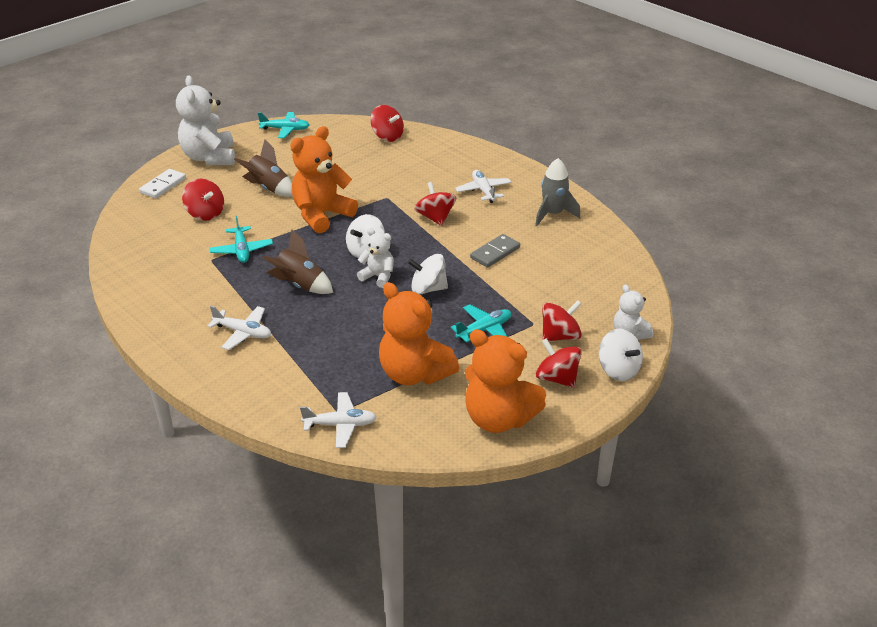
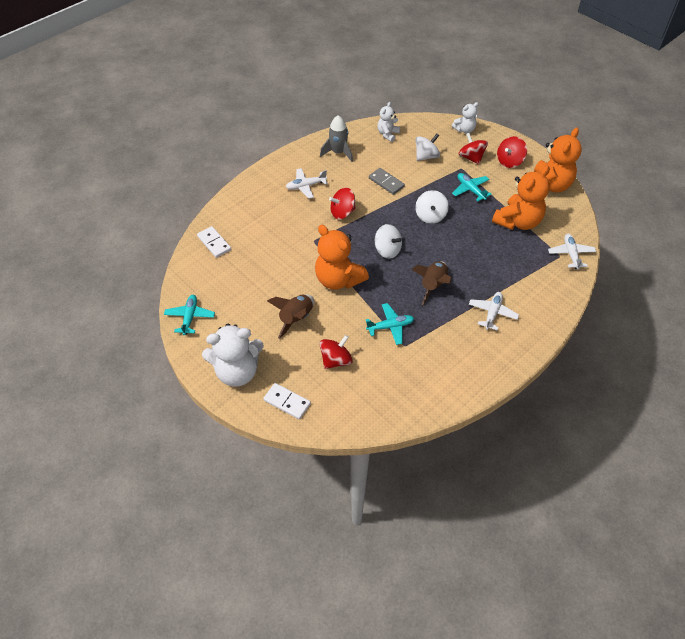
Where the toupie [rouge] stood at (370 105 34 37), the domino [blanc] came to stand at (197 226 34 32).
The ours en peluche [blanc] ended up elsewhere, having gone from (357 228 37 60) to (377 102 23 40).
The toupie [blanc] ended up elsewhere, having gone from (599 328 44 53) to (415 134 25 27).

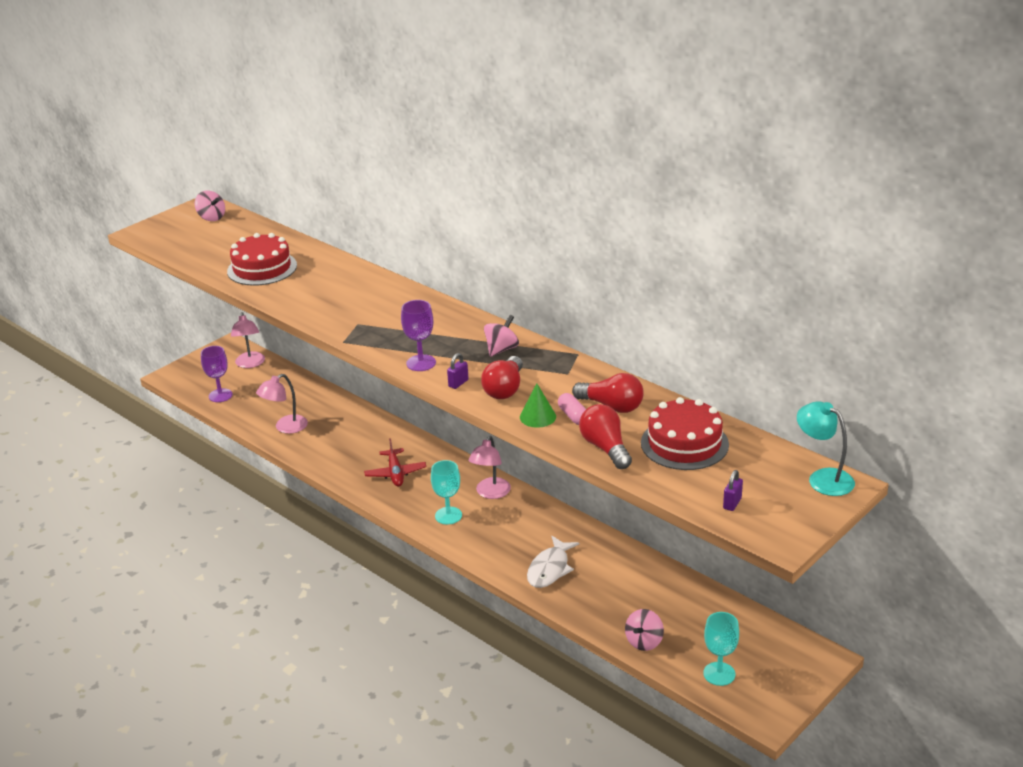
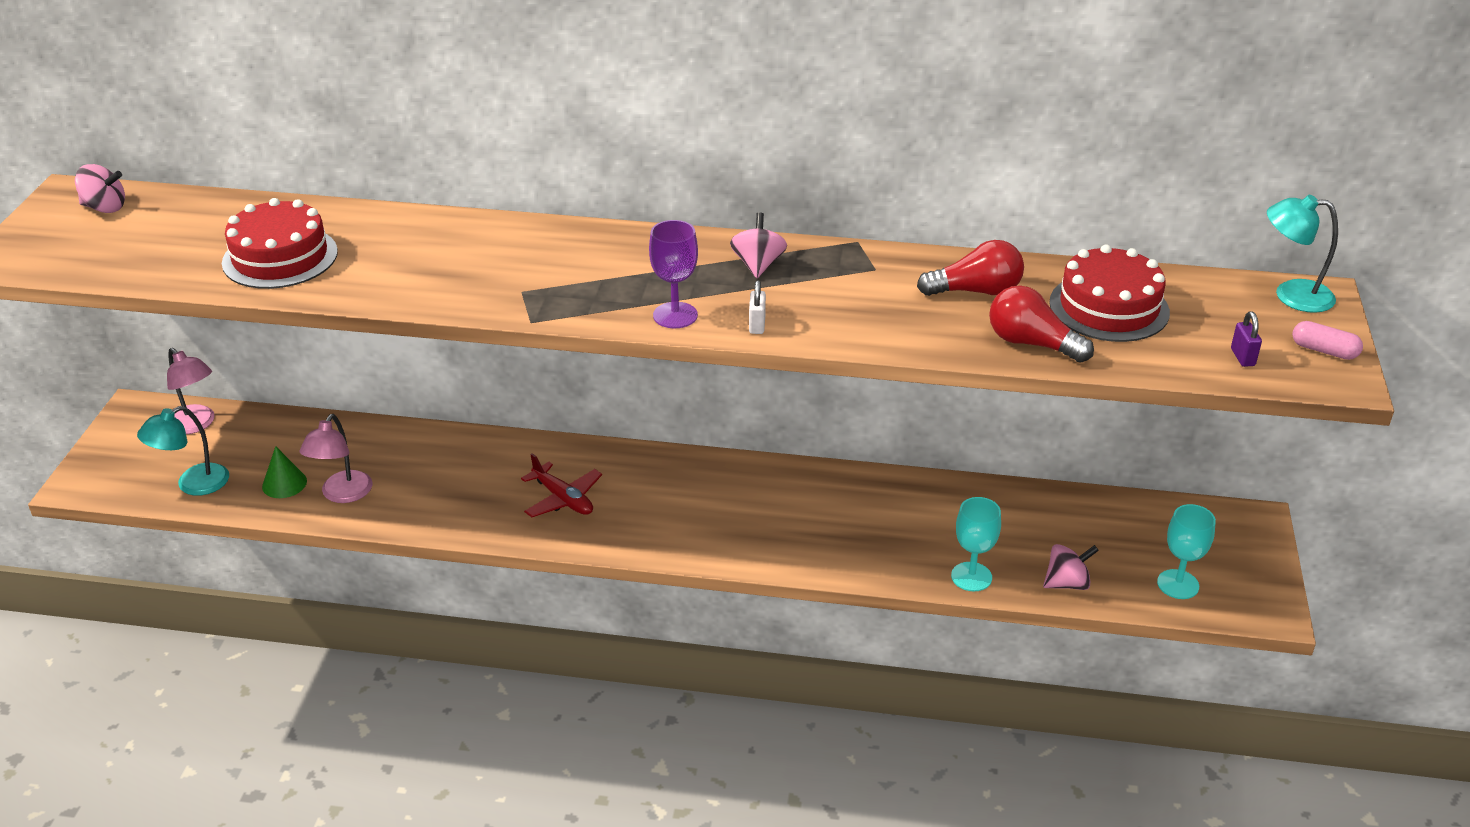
Where the verre à pied [violet] stood at (201 346 32 56), the lampe [turquoise] came to stand at (137 406 92 90).
The cône [vert] ended up elsewhere, having gone from (520 383 36 45) to (262 446 45 52).
What was the cadenas [violet] at (447 353 22 36) turned into the cadenas [blanc] at (749 280 17 54).
The verre à pied [turquoise] ended up elsewhere, having gone from (431 460 31 65) to (951 497 50 94).
The toupie [rose] at (625 609 39 42) ended up facing another way, 105 degrees counterclockwise from before.
The gélule [rose] ended up elsewhere, having gone from (558 393 28 32) to (1292 321 71 39).
The second view lost the lampe [rose] at (469 436 42 63).
The second view lost the ampoule [rouge] at (481 356 42 43).
The second view lost the poisson [blanc] at (527 536 52 52).

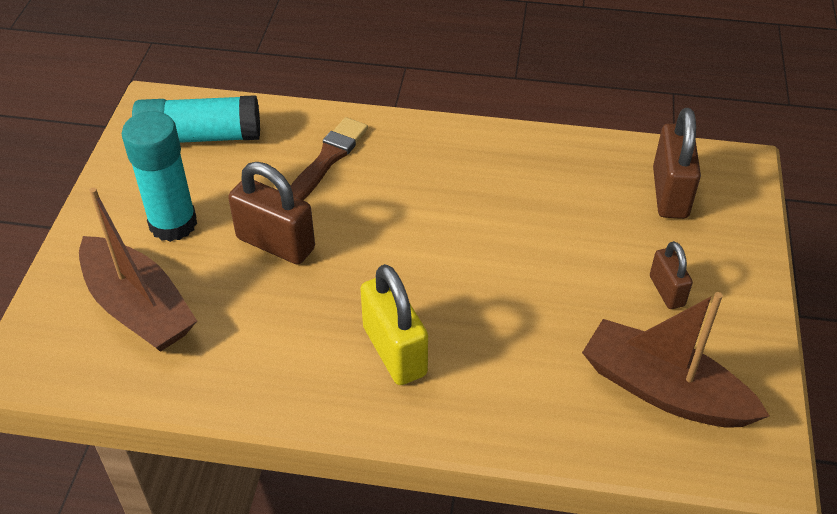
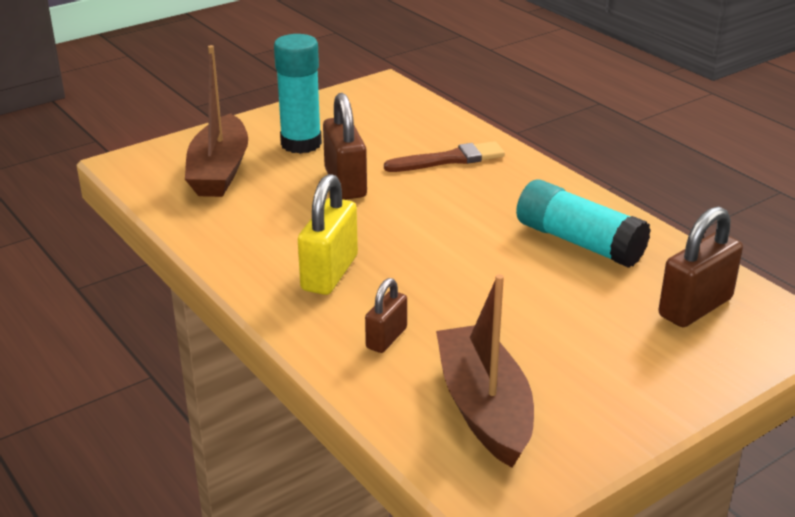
The cadenas [marron] ended up elsewhere, having gone from (650 241 43 68) to (365 278 42 75).
The bâton de colle [turquoise] ended up elsewhere, having gone from (132 95 128 48) to (516 179 135 89).

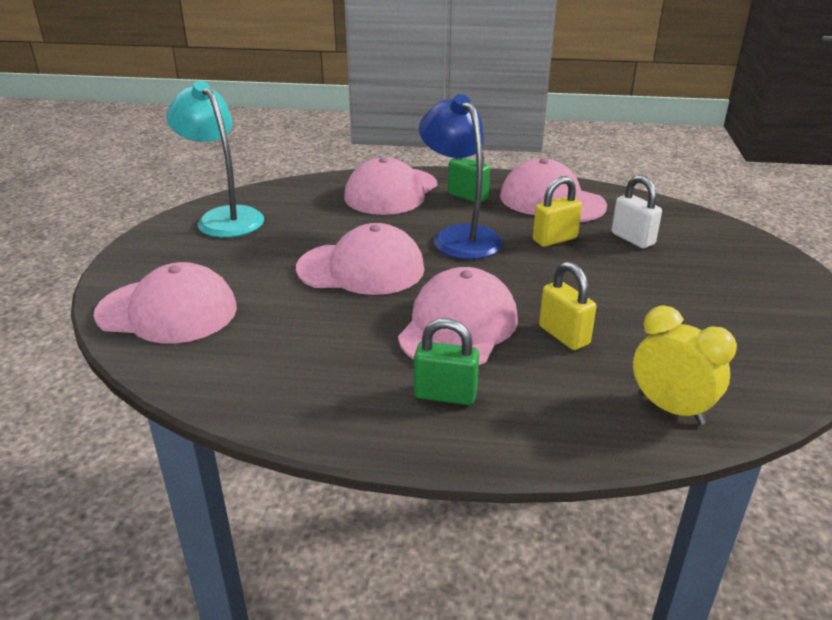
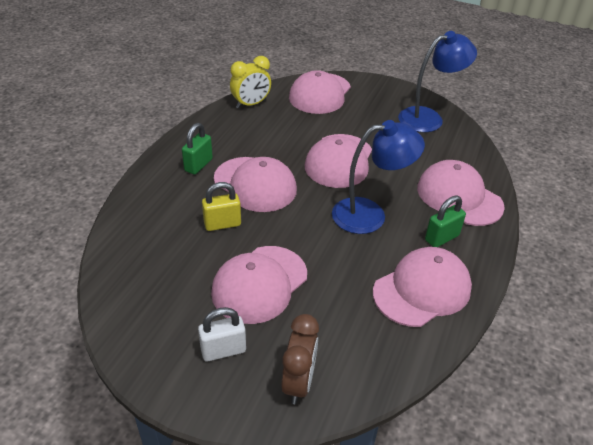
The cadenas [blanc] ended up elsewhere, having gone from (611 175 51 73) to (198 307 48 55).
The second view gained the casquette [rose] at (211 246 96 78).
The réveil [jaune] ended up elsewhere, having gone from (633 306 104 119) to (230 56 41 53).
The second view gained the réveil [marron] at (281 314 38 90).
What was the lampe [turquoise] at (166 81 98 157) turned into the lampe [bleu] at (398 31 79 101).
The second view lost the cadenas [jaune] at (533 176 49 71).

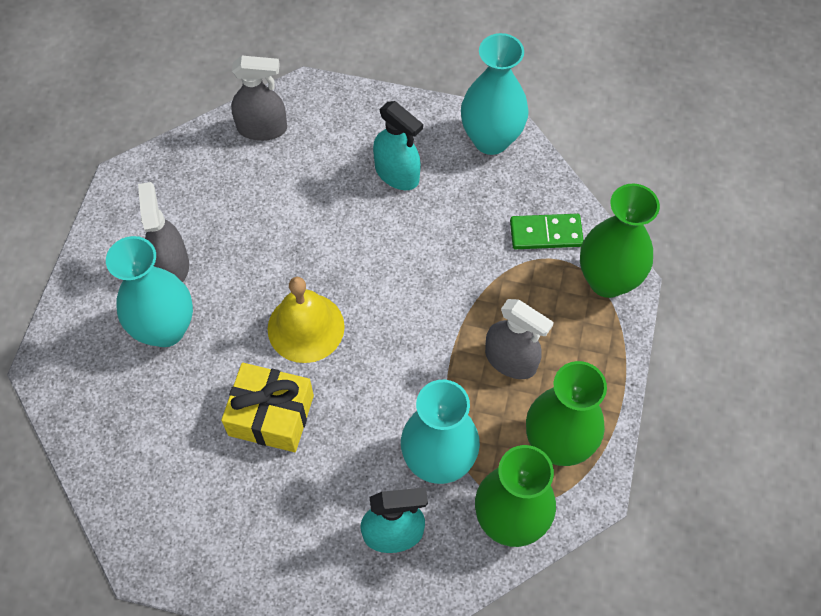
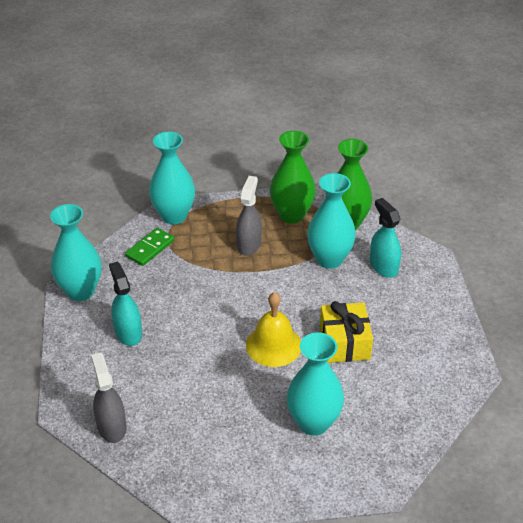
The vaporisateur [turquoise] at (373 101 50 89) ended up facing another way, 45 degrees counterclockwise from before.
The domino [vert] at (510 214 74 35) ended up facing another way, 60 degrees clockwise from before.
What was the vase [vert] at (580 184 80 114) turned into the vase [turquoise] at (149 131 46 93).
The second view lost the vaporisateur [gris] at (138 182 51 100).

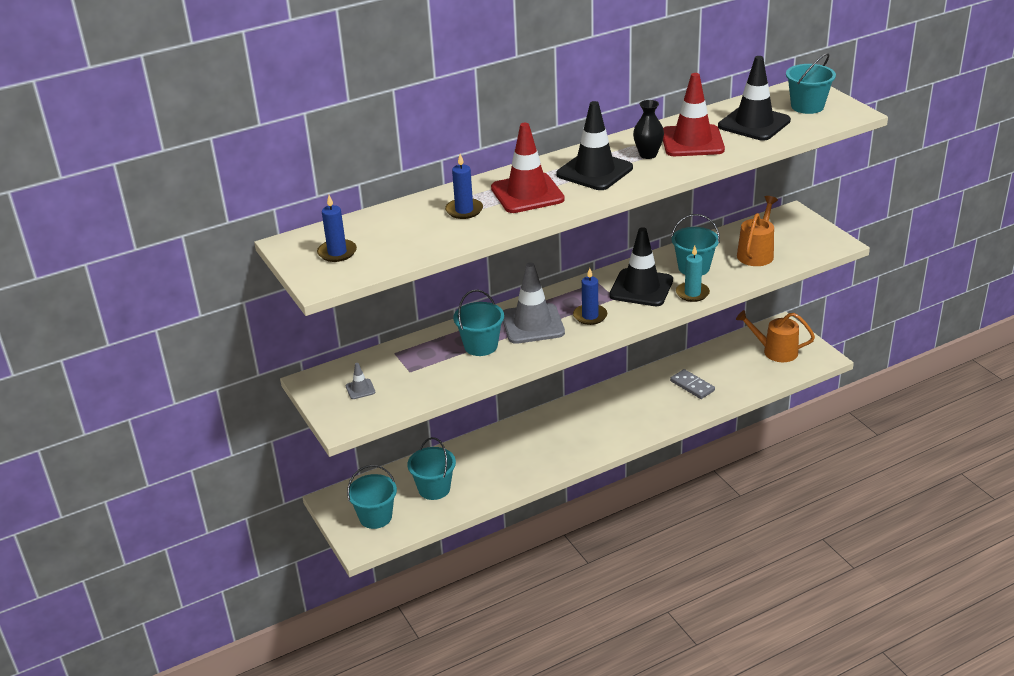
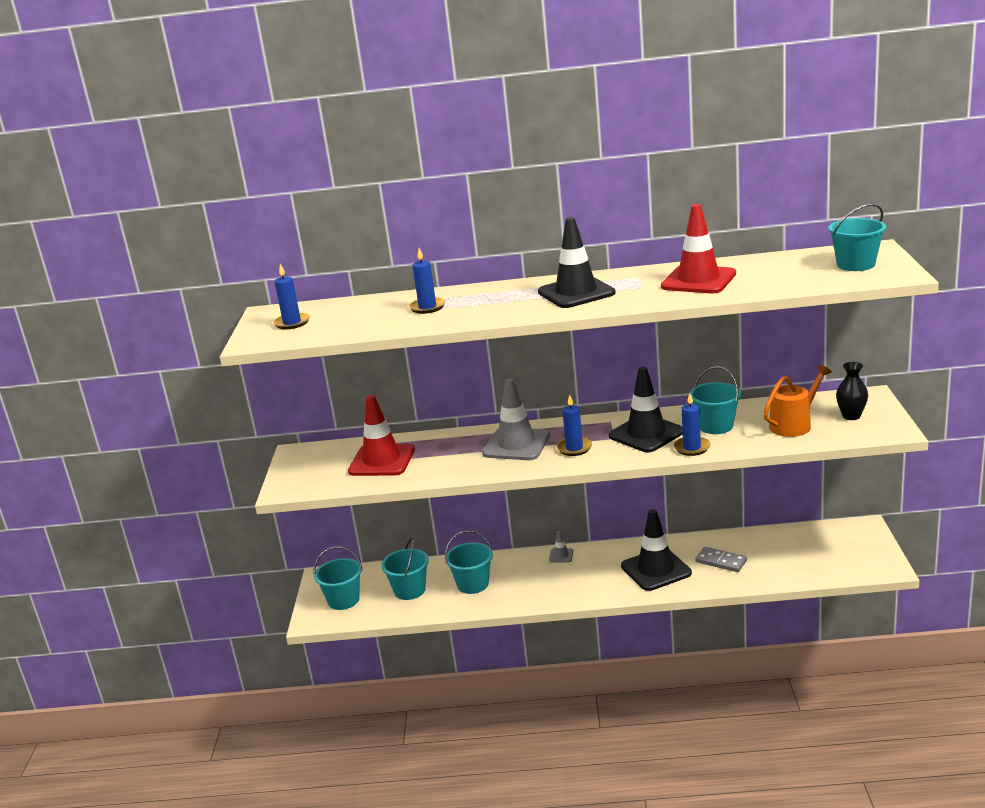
The cône de chantier [rouge] ended up elsewhere, having gone from (491 123 74 90) to (348 395 67 81).
The seau [turquoise] ended up elsewhere, having gone from (453 290 51 66) to (445 530 48 64).
The cône de chantier [gris] ended up elsewhere, having gone from (346 363 30 36) to (549 531 24 31).
The cône de chantier [noir] ended up elsewhere, having gone from (718 56 73 85) to (621 509 71 82).
What was the bougie [turquoise] at (676 246 34 56) turned into the bougie [bleu] at (673 393 38 63).
The domino [gris] at (670 369 45 30) ended up facing another way, 45 degrees counterclockwise from before.
The vase [noir] ended up elsewhere, having gone from (633 100 31 59) to (836 362 32 58).
The second view lost the arrosoir [orange] at (736 310 79 52).

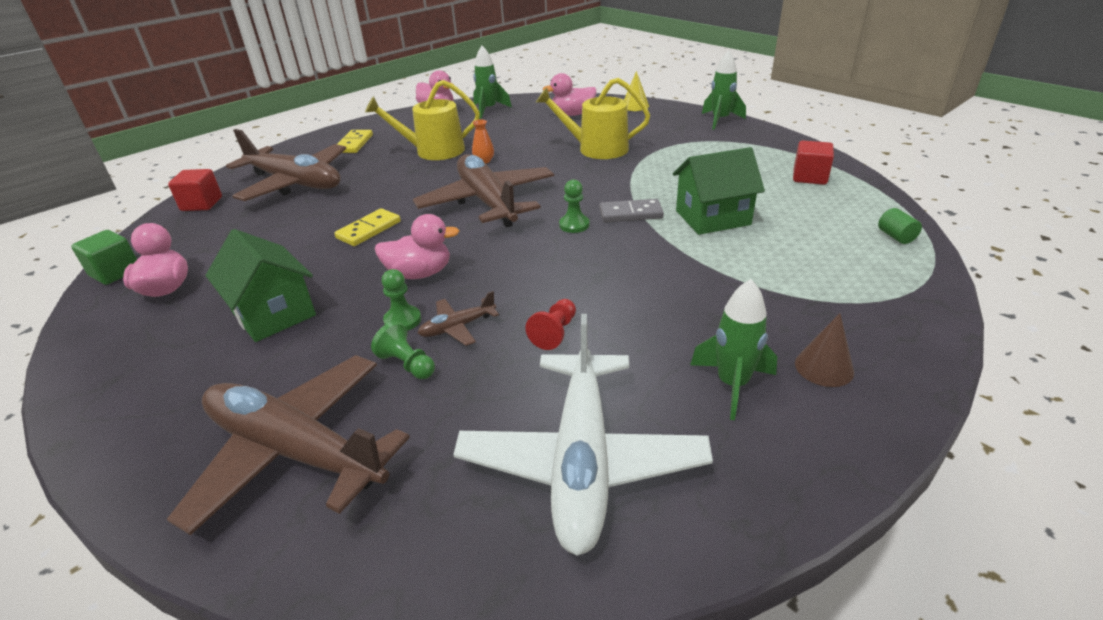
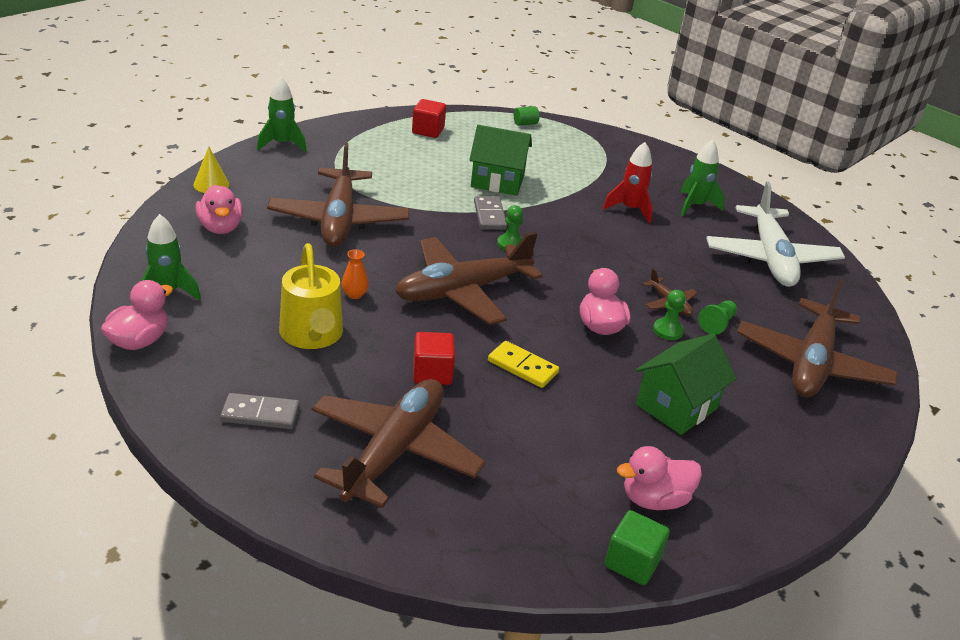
What was the domino [jaune] at (337 130 36 23) turned into the domino [gris] at (220 393 79 36).
Where the arrosoir [jaune] stood at (536 78 114 81), the avion [marron] came to stand at (267 143 143 104).
The cube [rouge] ended up elsewhere, having gone from (168 169 54 42) to (413 332 42 53).
The maison [vert] at (673 147 92 88) ended up facing another way, 60 degrees counterclockwise from before.
The second view gained the fusée [rouge] at (603 142 50 81).
The avion [blanc] at (453 314 260 241) ended up facing another way, 90 degrees clockwise from before.
The second view lost the pion [rouge] at (526 299 50 51).
The second view lost the cône [marron] at (795 313 59 74).

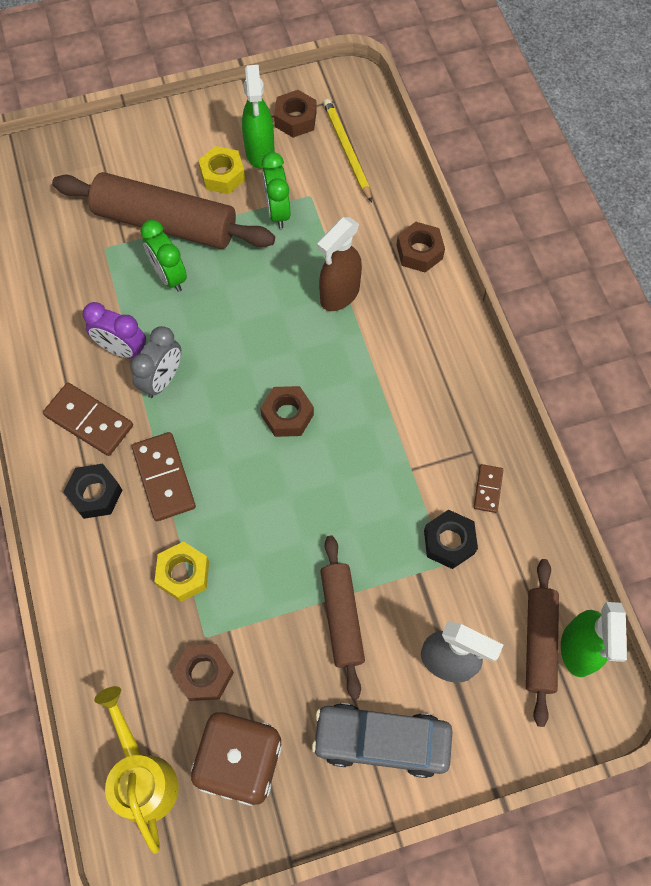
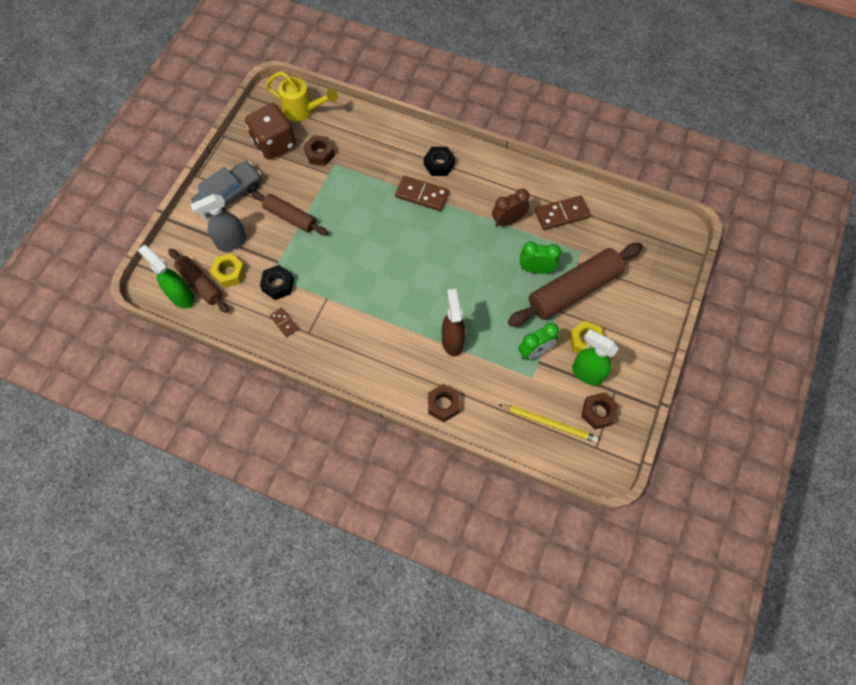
The écrou [jaune] ended up elsewhere, having gone from (154 542 55 60) to (210 253 36 35).
What was the réveil [violet] at (83 302 63 57) turned into the réveil [marron] at (492 189 37 38).
The réveil [vert] at (261 152 29 77) ended up facing another way, 120 degrees clockwise from before.
The domino [marron] ended up elsewhere, having gone from (43 383 90 73) to (535 195 56 35).
The second view lost the réveil [gris] at (130 326 51 72).
The second view lost the écrou [marron] at (260 386 54 51).

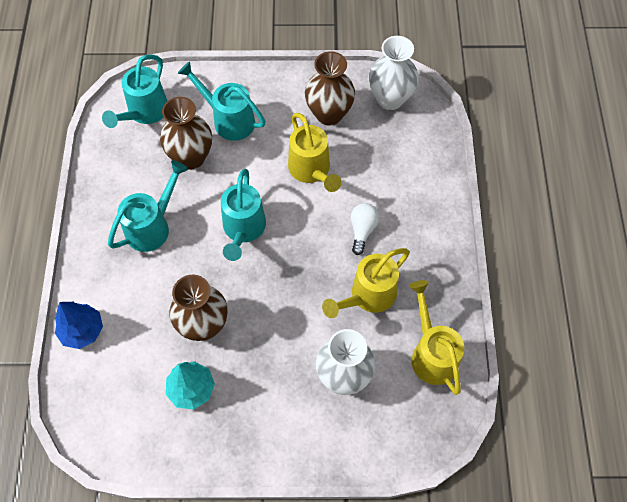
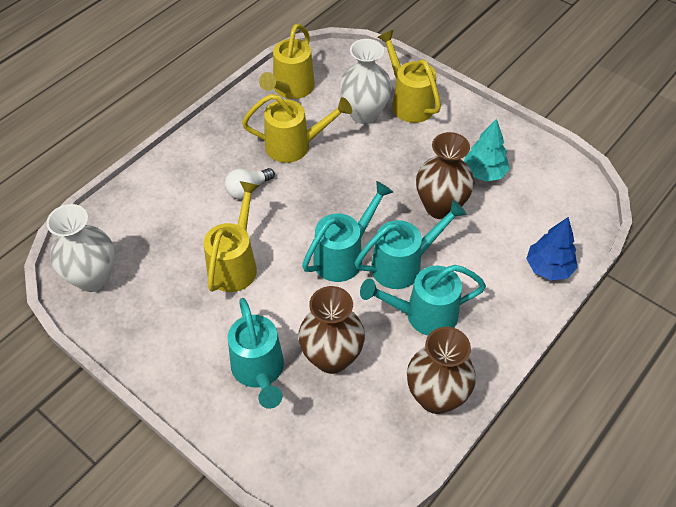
The arrosoir [turquoise] ended up elsewhere, having gone from (102 54 66 74) to (355 200 112 89).
The second view gained the arrosoir [jaune] at (378 30 63 93).
The vase [marron] ended up elsewhere, having gone from (305 51 50 75) to (407 327 69 87).

